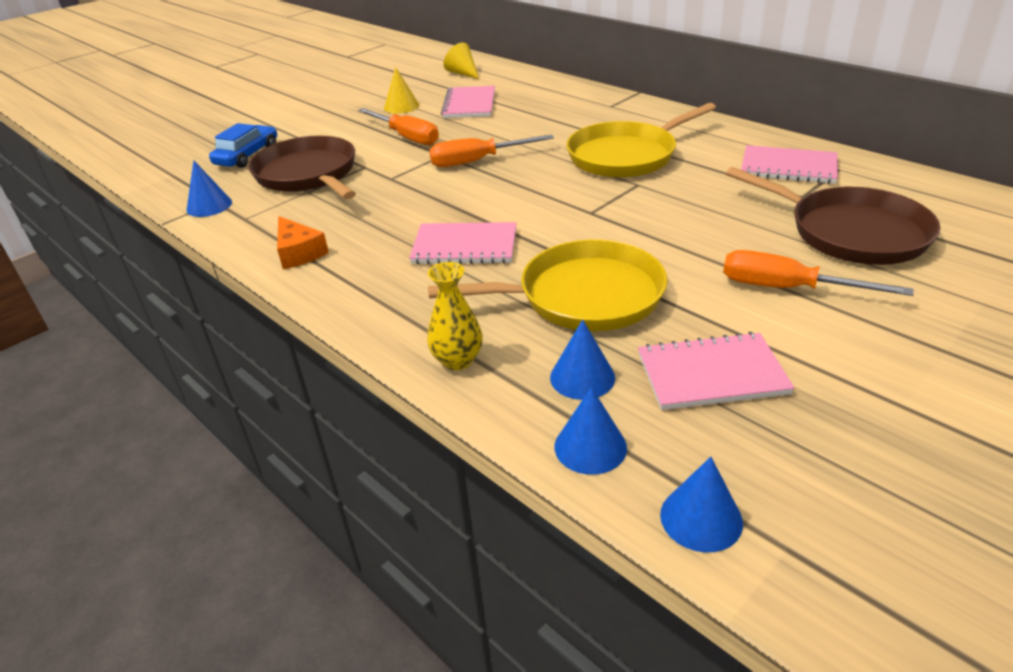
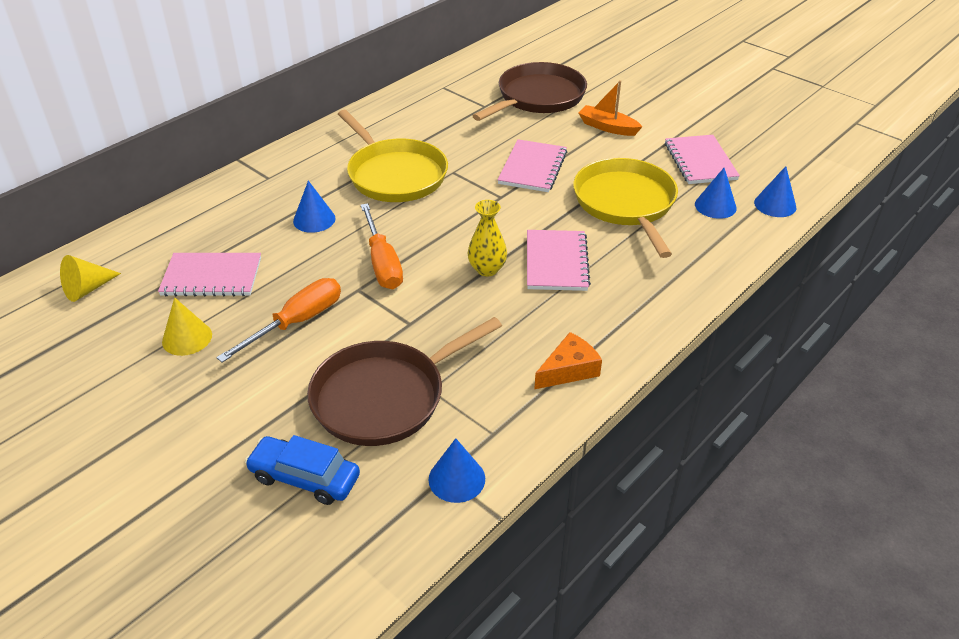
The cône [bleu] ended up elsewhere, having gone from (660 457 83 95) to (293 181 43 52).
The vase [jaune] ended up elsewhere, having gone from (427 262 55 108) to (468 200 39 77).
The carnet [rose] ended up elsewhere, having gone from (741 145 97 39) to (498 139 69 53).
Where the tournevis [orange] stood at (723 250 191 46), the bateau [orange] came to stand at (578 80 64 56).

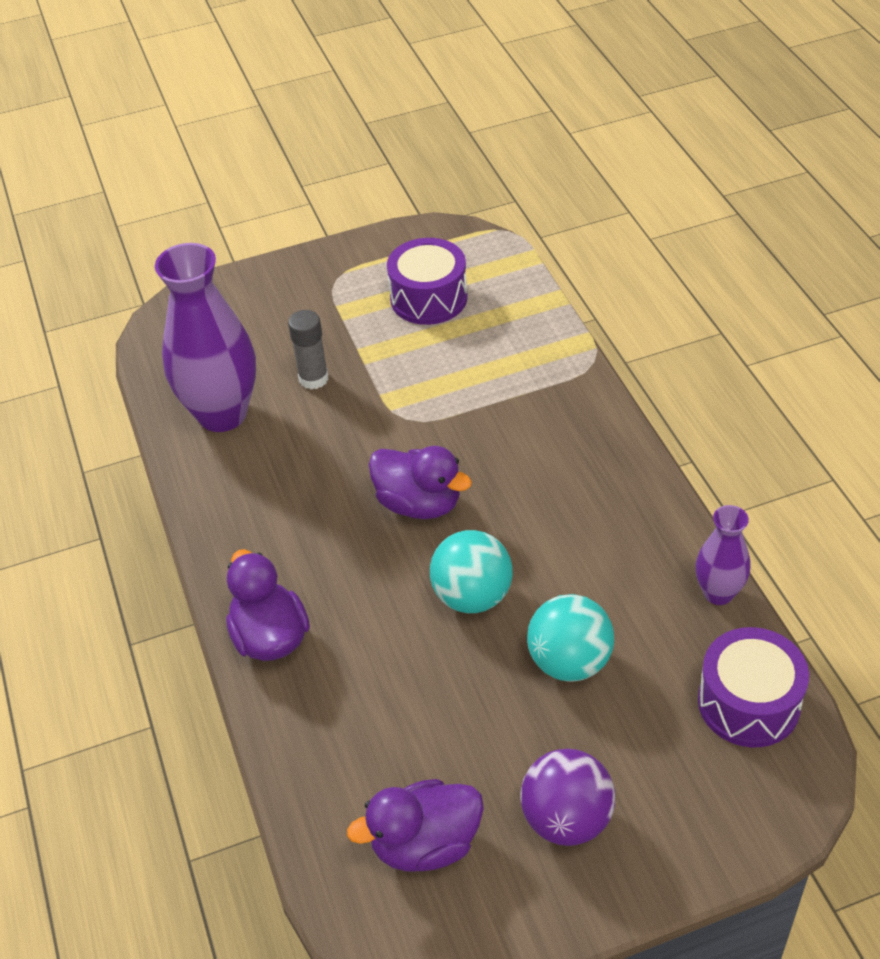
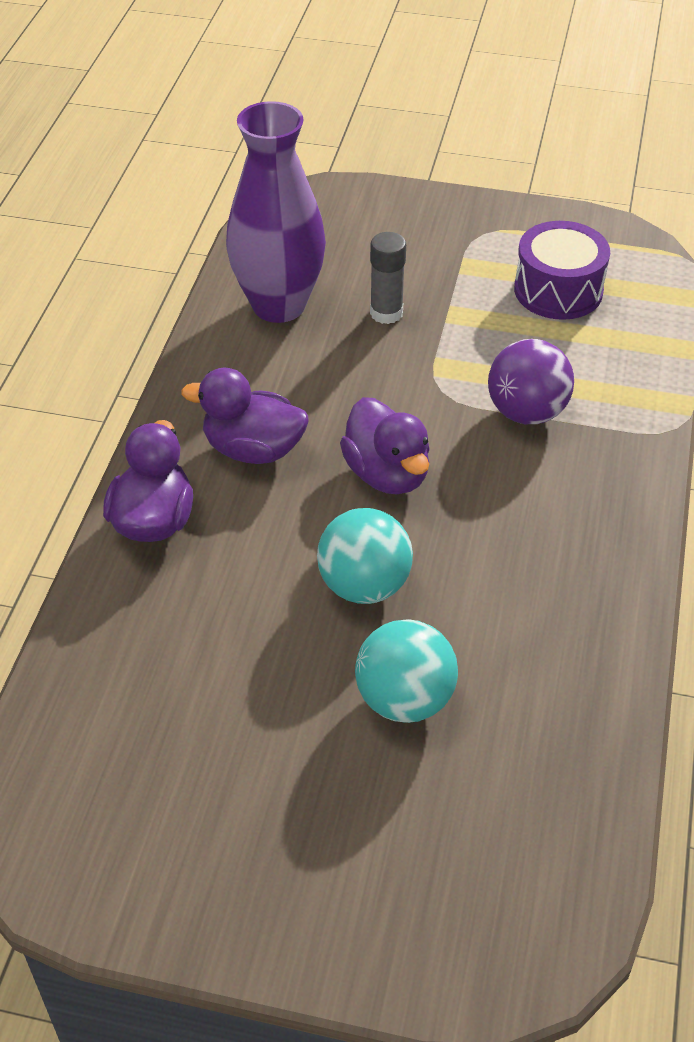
The canard [violet] ended up elsewhere, having gone from (347 779 137 93) to (181 368 128 96).
The balle [violet] ended up elsewhere, having gone from (520 749 95 97) to (488 339 86 85).
The second view lost the vase [violet] at (695 505 55 100).
The second view lost the tambour [violet] at (698 627 111 120).

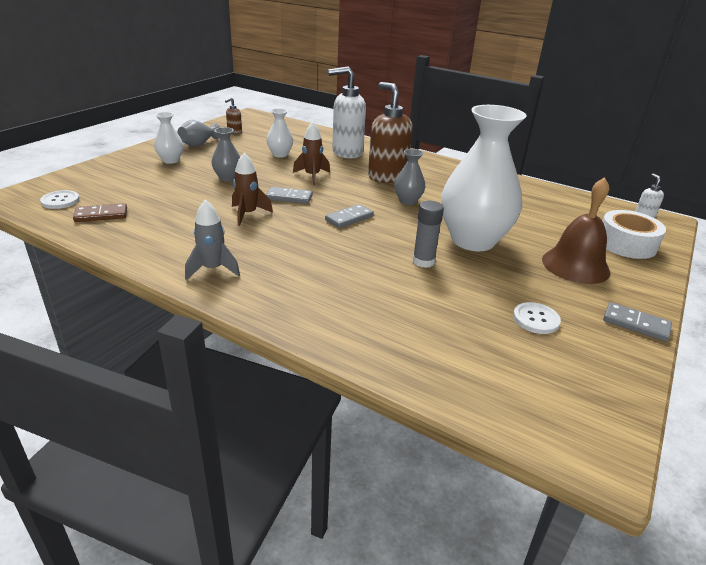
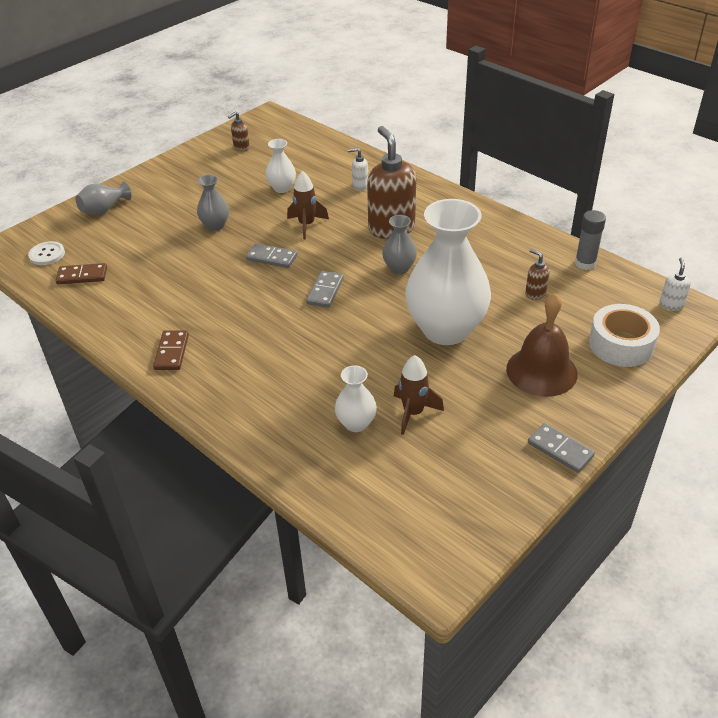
The vase [gris] ended up elsewhere, having gone from (178 120 42 27) to (76 182 55 33).
Where the fusée [gris] stood at (185 199 55 81), the domino [marron] came to stand at (153 330 36 40).
The domino [gris] at (325 204 49 24) ended up facing another way, 45 degrees counterclockwise from before.
The vase [blanc] ended up elsewhere, having gone from (154 112 29 52) to (335 365 42 67).
The size of the distributeur de savon [blanc] at (328 66 38 92) changed by a factor of 0.44.
The fusée [marron] ended up elsewhere, having gone from (232 152 41 74) to (394 355 50 80).
The second view gained the distributeur de savon [marron] at (525 249 25 51).
The bâton de colle [gris] ended up elsewhere, having gone from (413 201 31 67) to (575 210 31 60).
The second view lost the bouton [blanc] at (513 302 48 32).

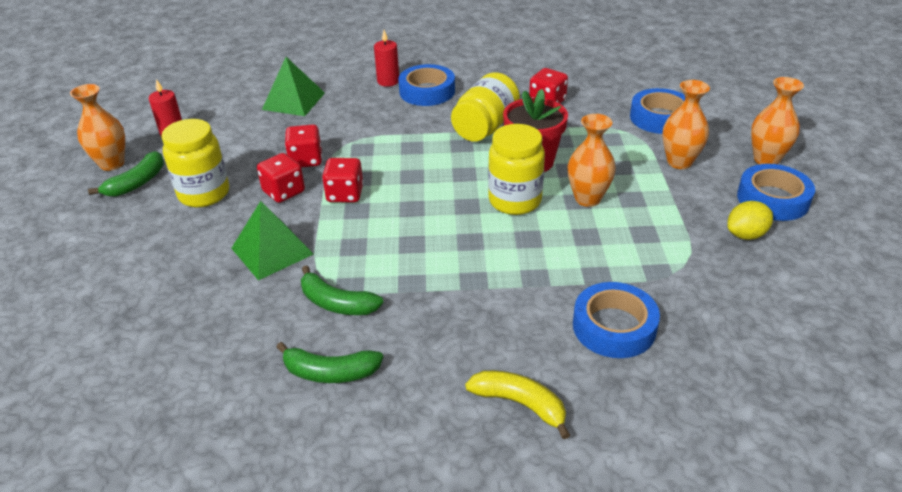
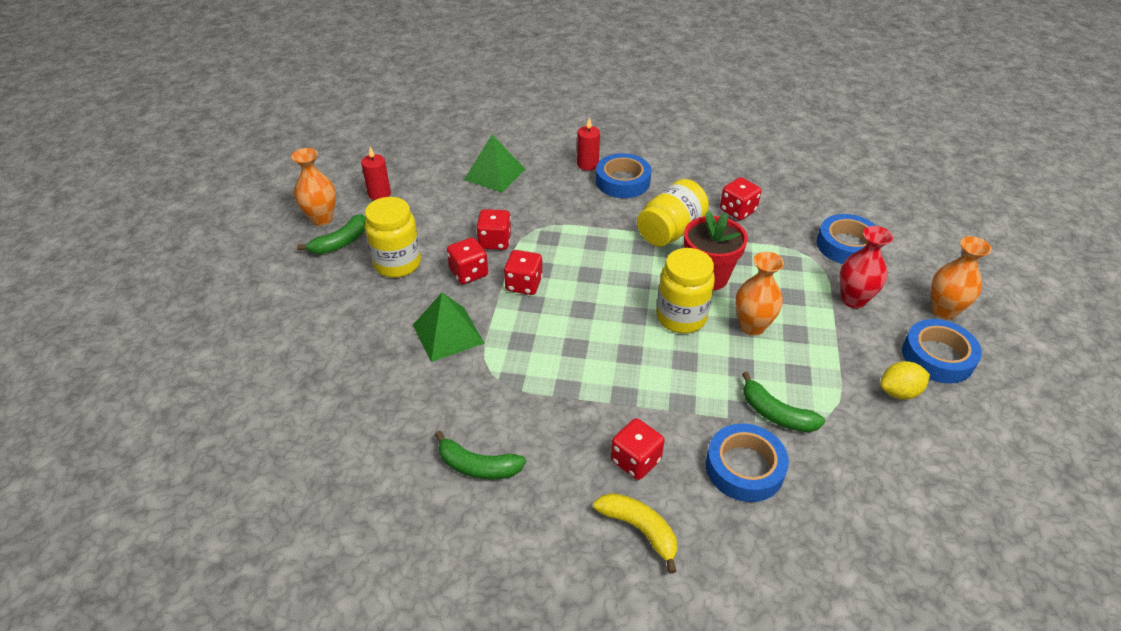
The second view gained the dé [rouge] at (611 418 53 62).
The banane [vert] ended up elsewhere, having gone from (301 265 83 50) to (742 372 83 60).
What was the vase [orange] at (662 80 48 89) turned into the vase [rouge] at (839 226 54 82).

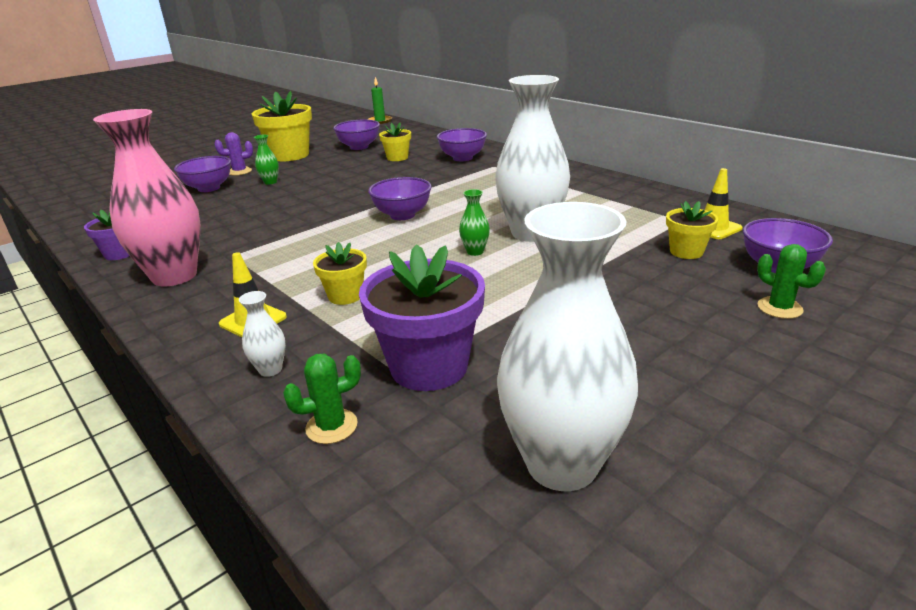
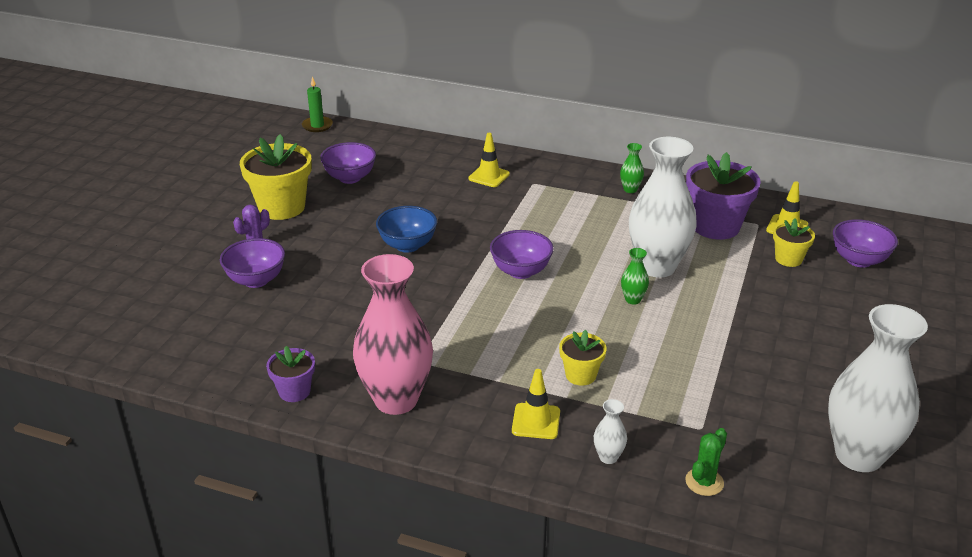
The second view gained the bol [bleu] at (376 206 61 47).
Where the bol [violet] stood at (437 128 50 33), the cône de chantier [jaune] came to stand at (468 133 42 54).
The vase [vert] ended up elsewhere, having gone from (254 135 25 50) to (620 143 24 50).
The pot de fleurs [violet] ended up elsewhere, having gone from (359 244 126 147) to (686 152 75 88).
The second view lost the pot de fleurs [jaune] at (379 123 32 38).
The second view lost the cactus [vert] at (757 244 69 75).

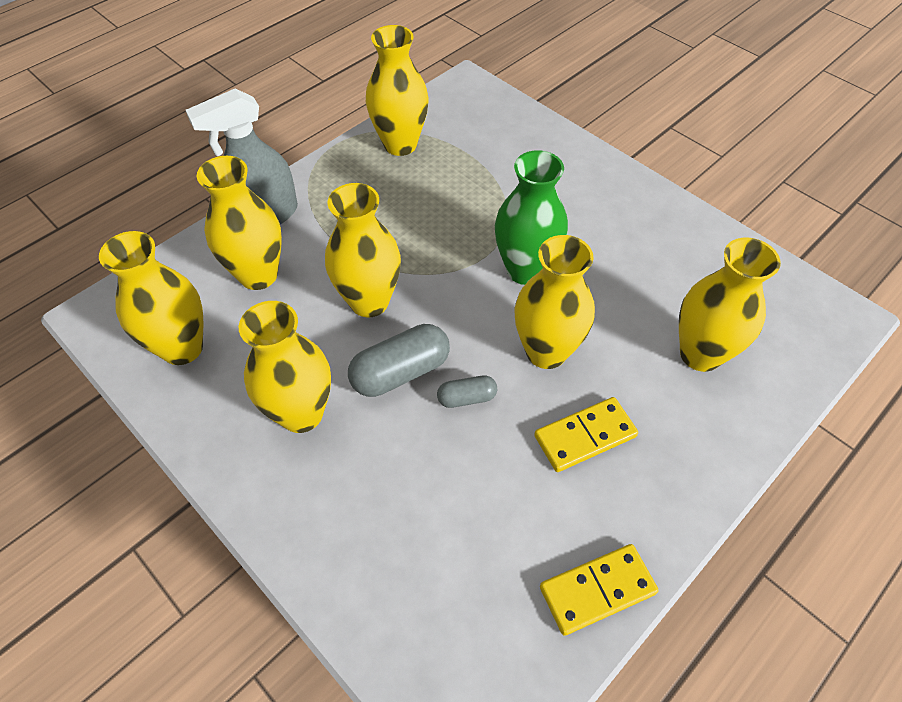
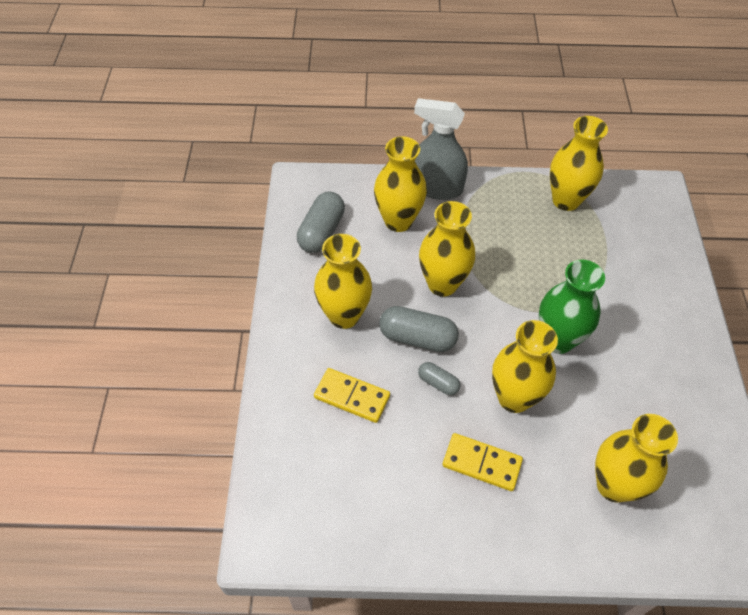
Where the vase [jaune] stood at (99 231 104 134), the gélule [gris] came to stand at (297 192 48 61).
The domino [jaune] ended up elsewhere, having gone from (540 544 119 92) to (314 368 76 55).

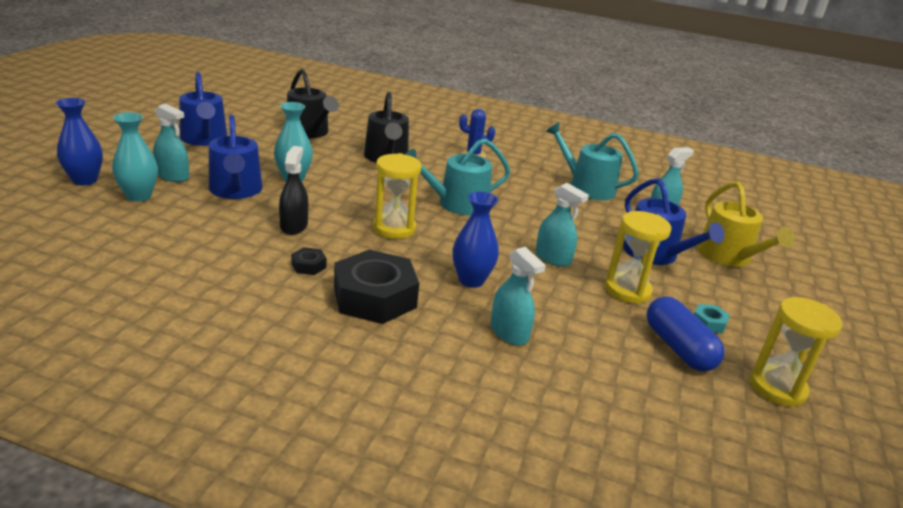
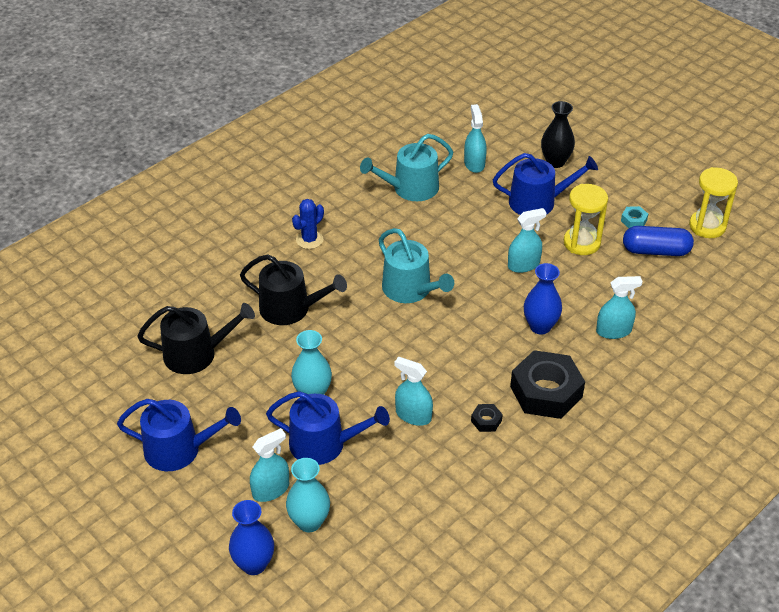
The arrosoir [turquoise] at (405 139 106 76) ended up facing another way, 45 degrees counterclockwise from before.
What was the vaporisateur [noir] at (279 146 29 89) turned into the vaporisateur [turquoise] at (394 357 39 69).
Where the arrosoir [jaune] stood at (697 182 98 85), the vase [noir] came to stand at (541 101 34 67).
The second view lost the sablier [jaune] at (373 153 49 86).

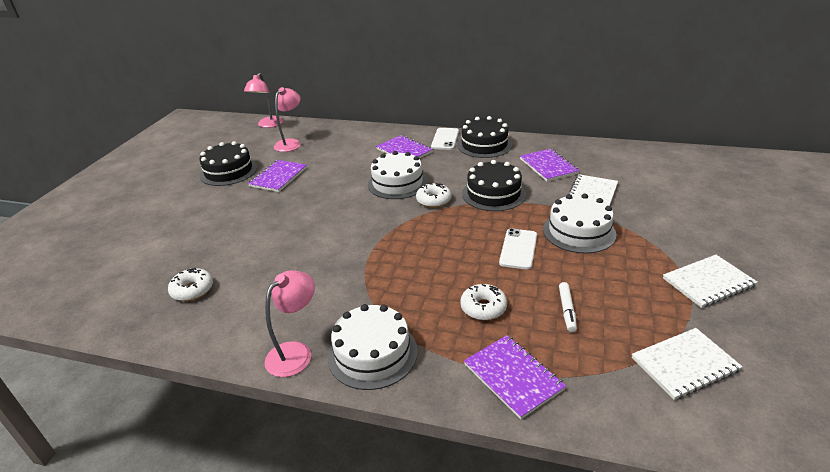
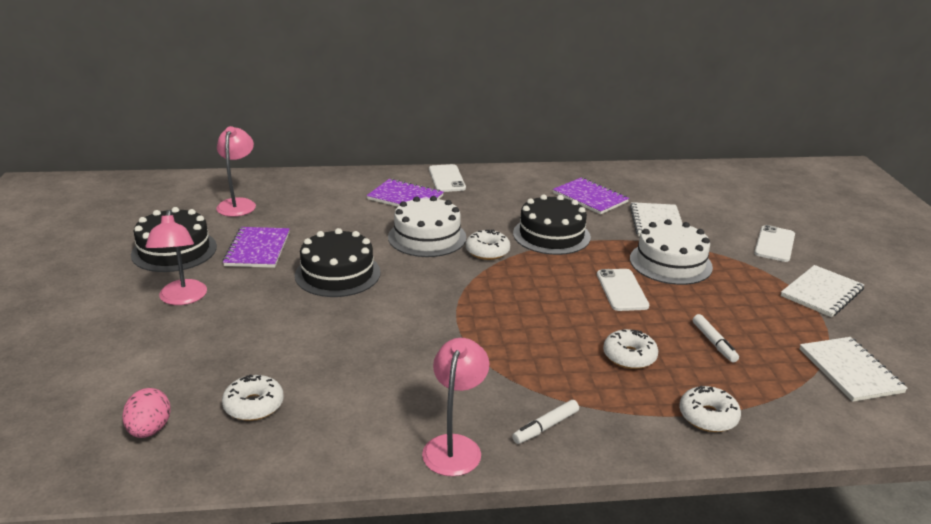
The second view gained the œuf [rose] at (122 388 49 50).
The lampe [rose] ended up elsewhere, having gone from (244 73 39 55) to (145 210 62 95).
The gâteau [noir] ended up elsewhere, having gone from (457 116 55 42) to (295 228 85 69).
Where the gâteau [blanc] stood at (328 304 90 86), the feutre [blanc] came to stand at (512 400 67 44).
Where the carnet [violet] stood at (464 335 102 85), the beignet [blanc] came to stand at (679 386 62 46).
The second view gained the téléphone [blanc] at (754 225 41 37).
The carnet [blanc] at (632 328 111 72) ended up facing another way, 60 degrees counterclockwise from before.

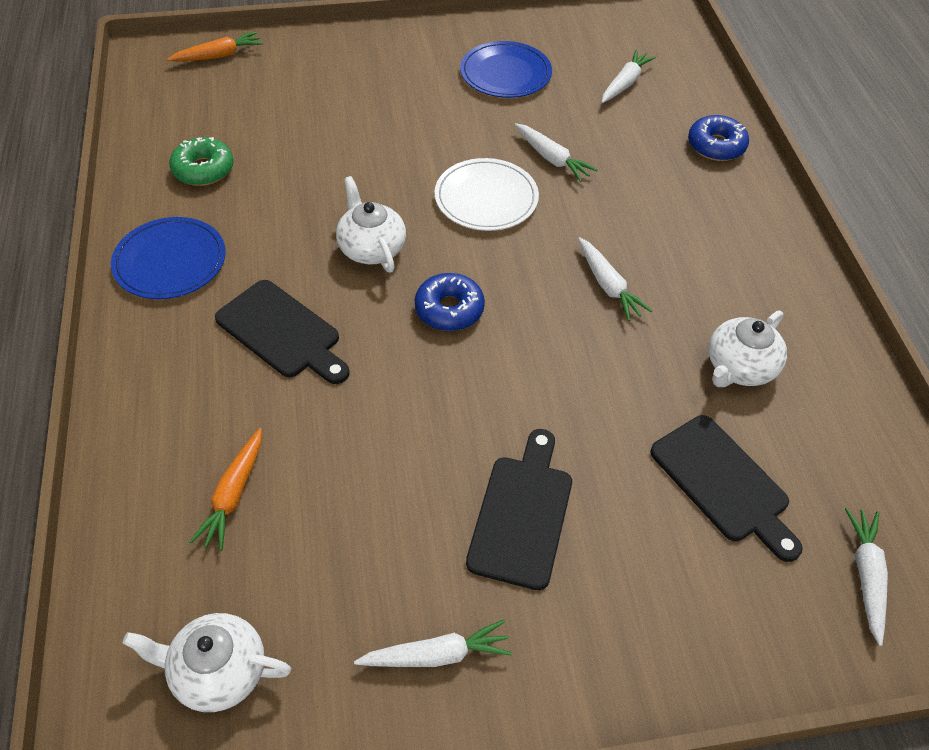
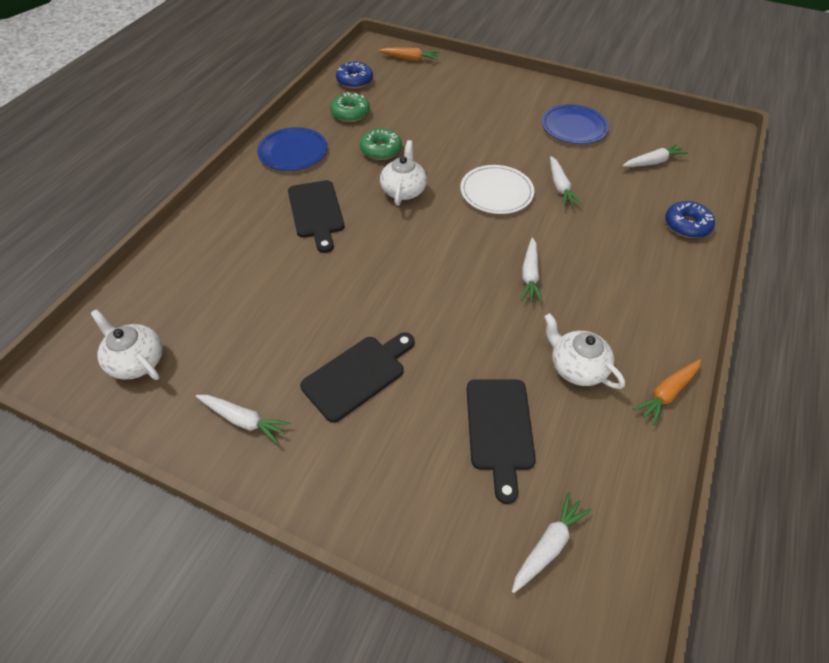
The beignet [bleu] ended up elsewhere, having gone from (415 273 70 58) to (336 62 37 27).
The second view gained the beignet [vert] at (360 128 42 32).
The théière [blanc] at (709 311 78 76) ended up facing another way, 60 degrees clockwise from before.
The carotte [orange] ended up elsewhere, having gone from (190 428 72 123) to (633 359 68 66).

